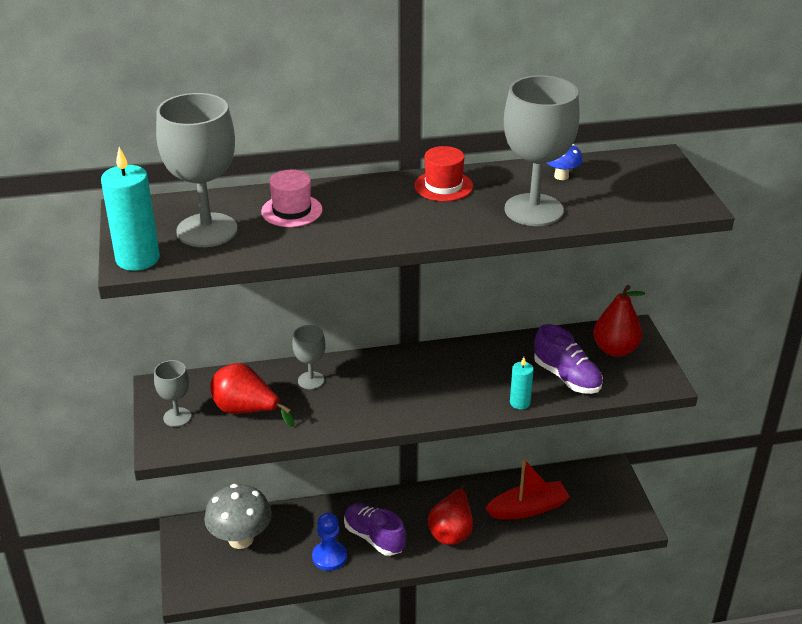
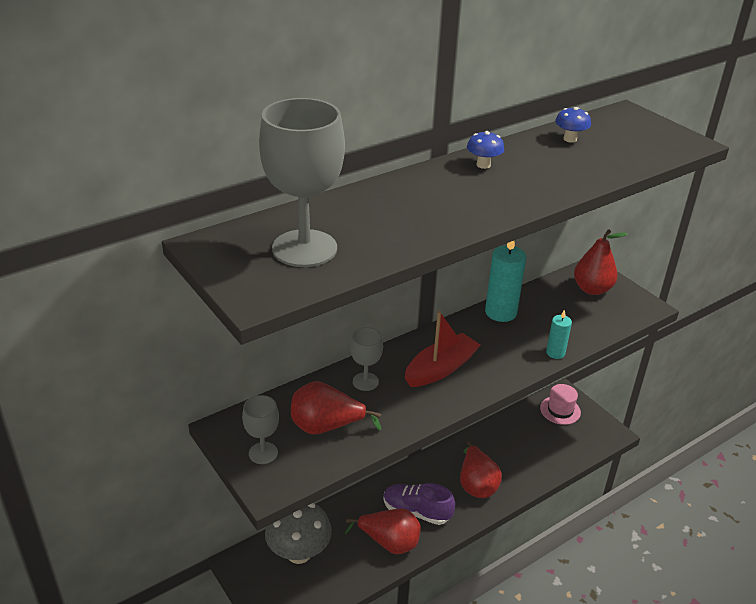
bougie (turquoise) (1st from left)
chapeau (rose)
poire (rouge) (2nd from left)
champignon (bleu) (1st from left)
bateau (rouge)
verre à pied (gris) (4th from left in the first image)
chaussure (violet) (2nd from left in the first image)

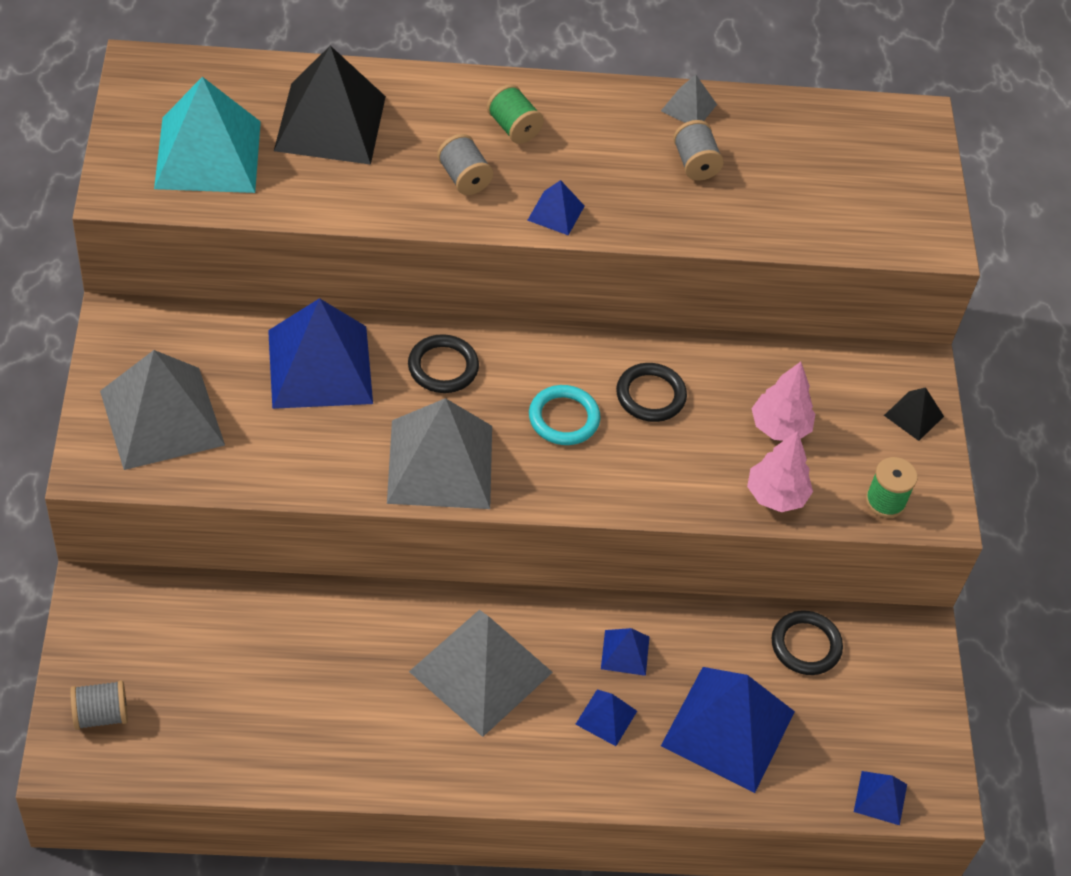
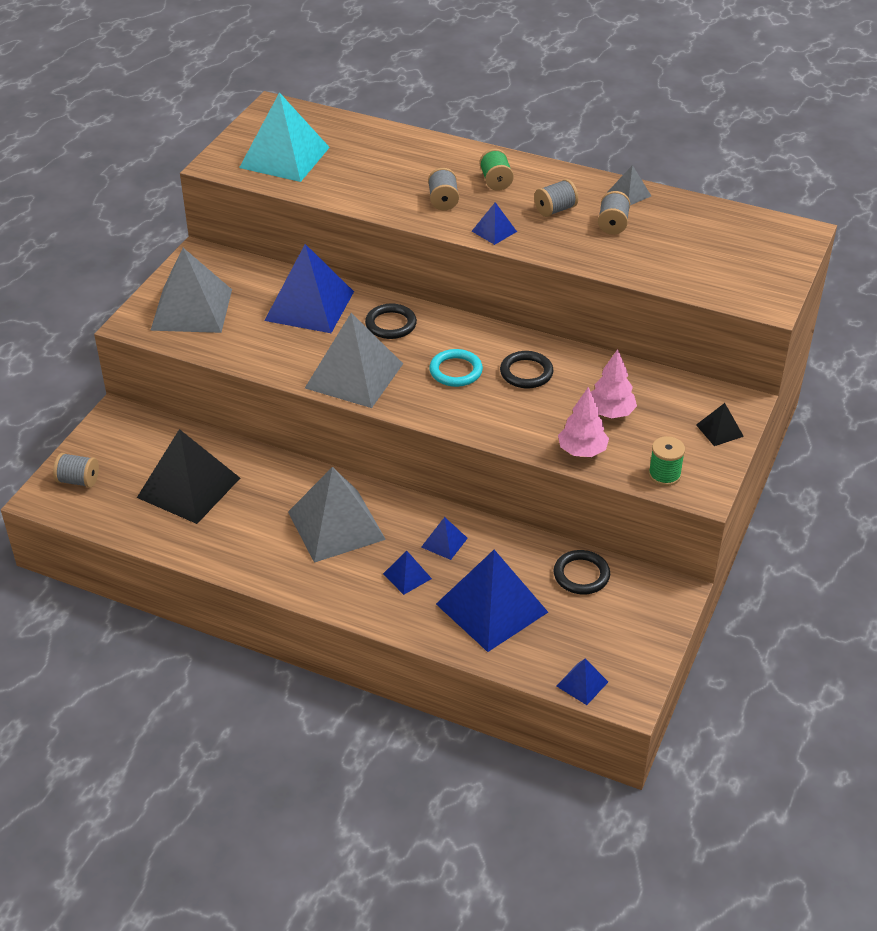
pyramide (noir) (1st from left)
bobine (gris) (3rd from left)

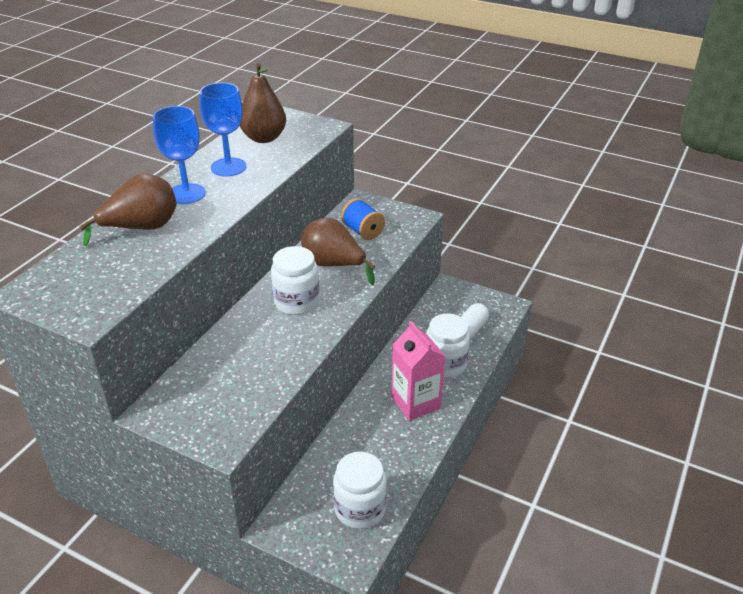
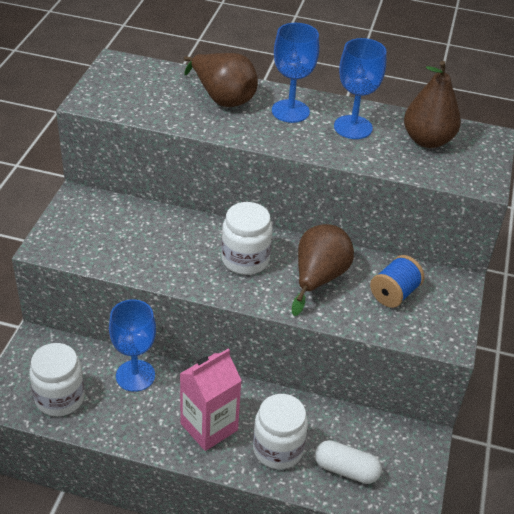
verre à pied (bleu) (1st from left)

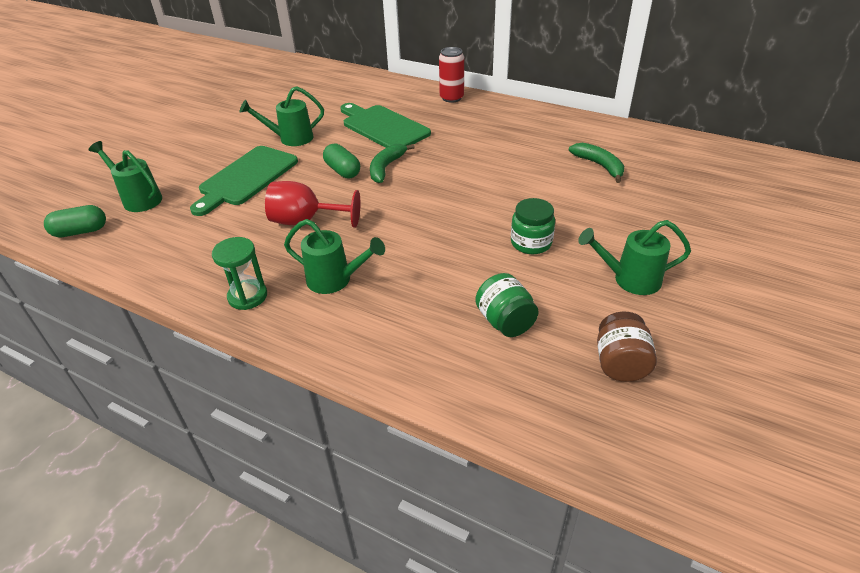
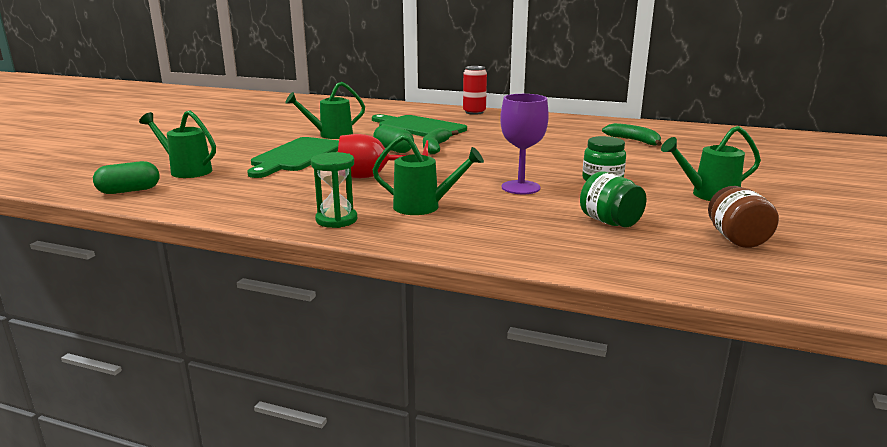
verre à pied (violet)

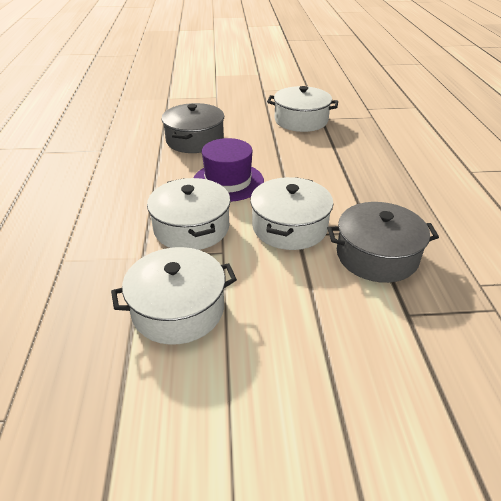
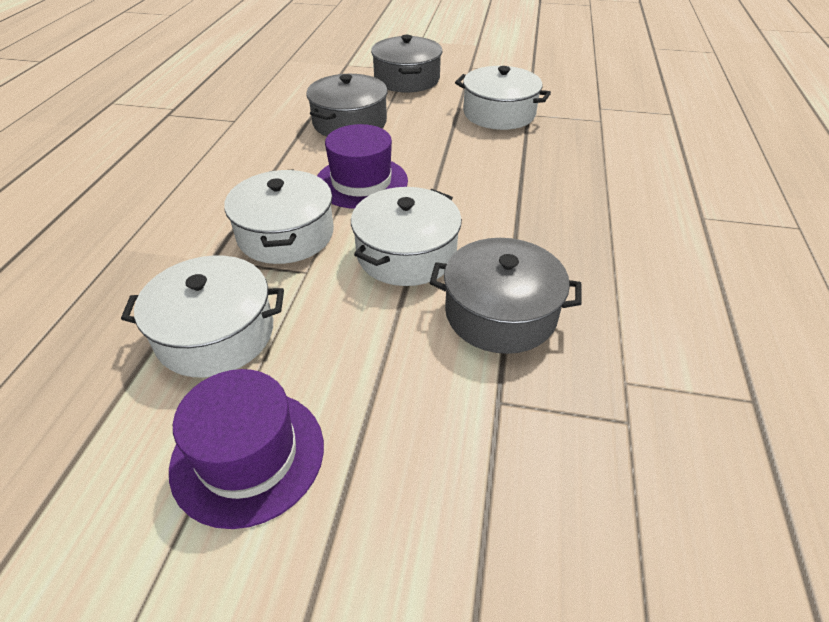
chapeau (violet) (1st from left)
marmite (gris) (2nd from left)

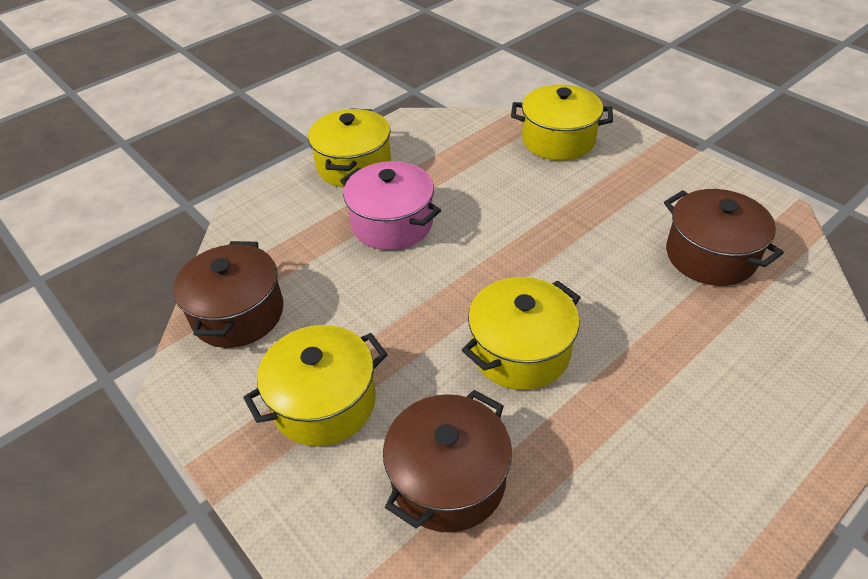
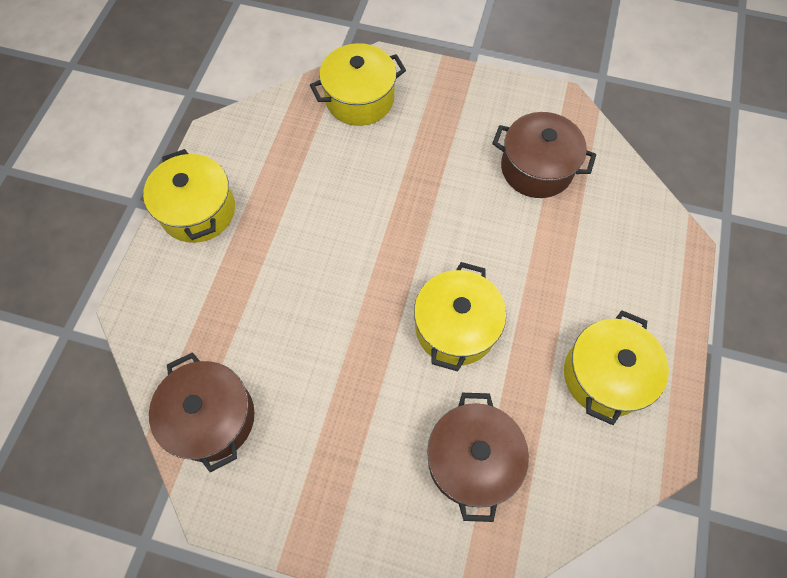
marmite (jaune) (4th from left)
marmite (rose)

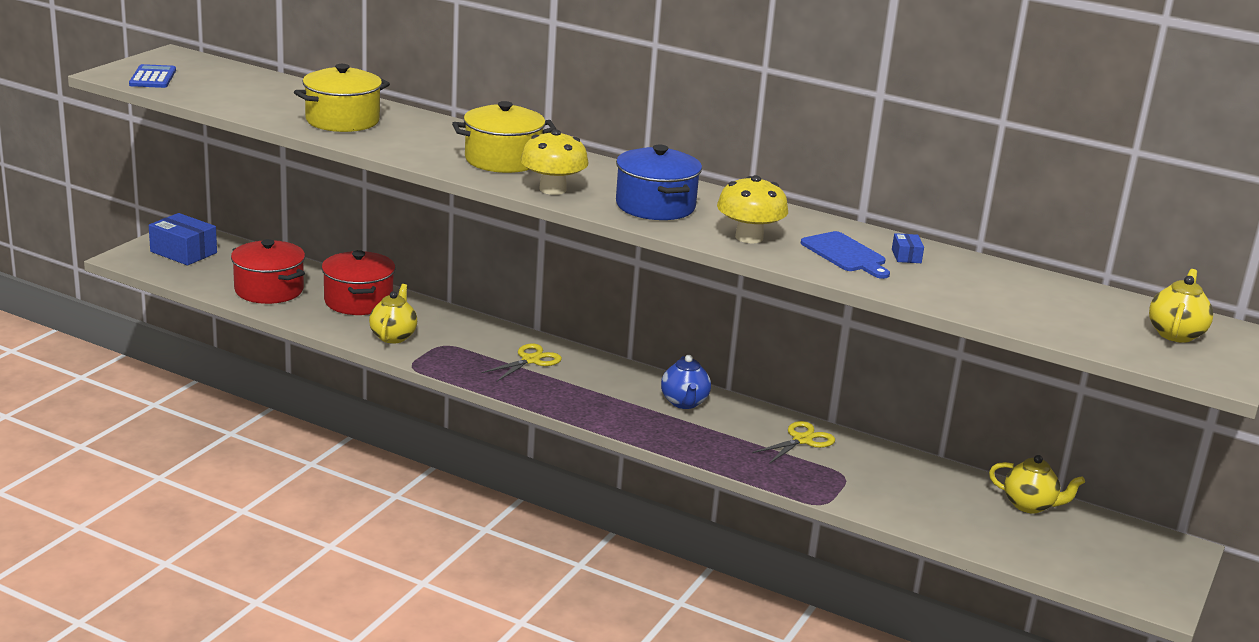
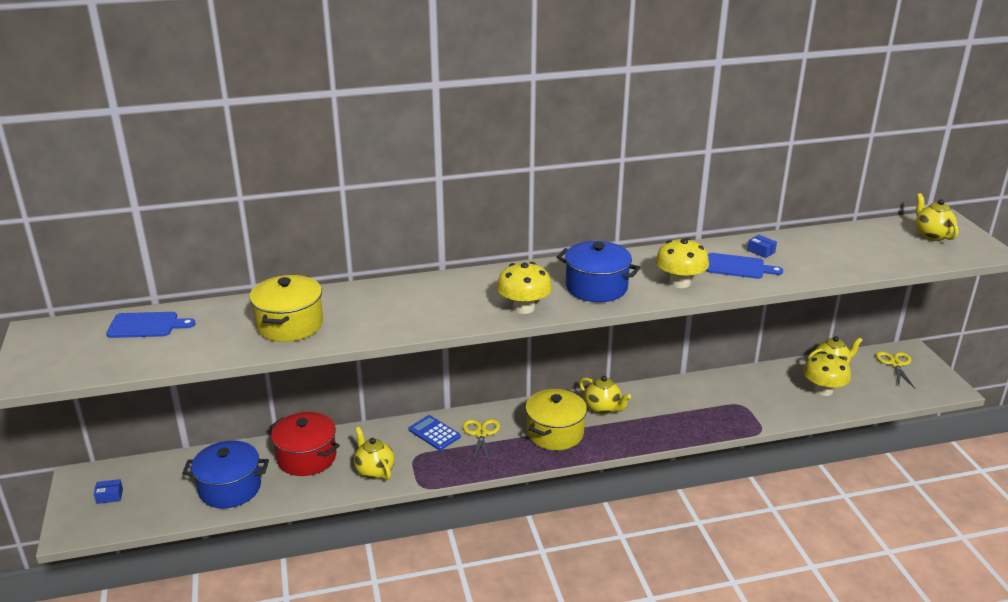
calculatrice (bleu)
boîte (bleu) (1st from left)
marmite (bleu) (1st from left)
marmite (jaune) (2nd from left)
théière (jaune) (2nd from left)
ciseaux (jaune) (2nd from left)
planche à découper (bleu) (1st from left)
champignon (jaune) (3rd from left)

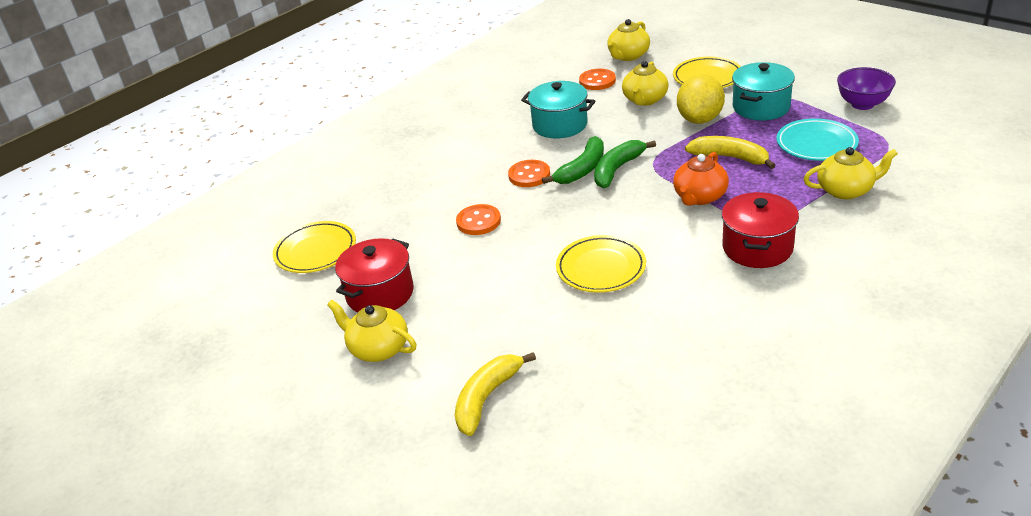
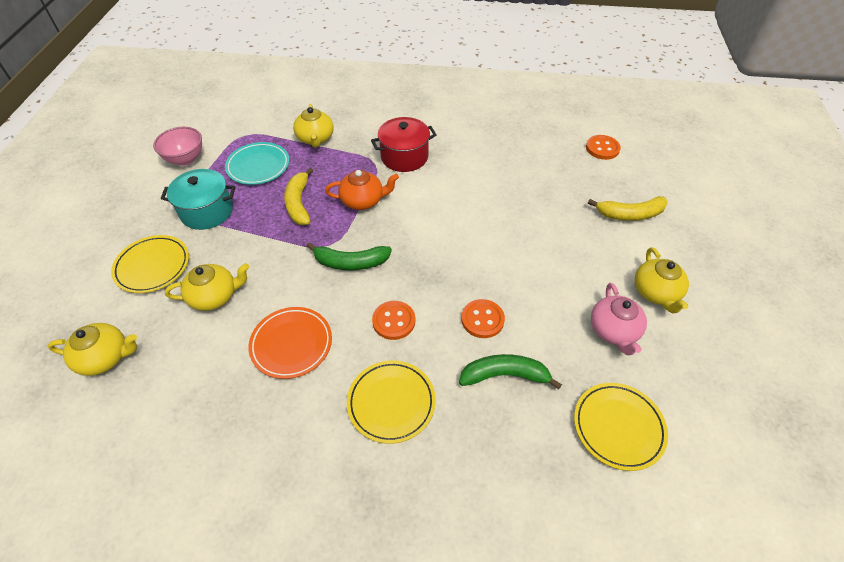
théière (rose)
assiette (orange)
banane (vert) (2nd from left)
assiette (jaune) (2nd from left)
bouton (orange) (3rd from left)
citron (jaune)
théière (jaune) (3rd from left)
bol (rose)

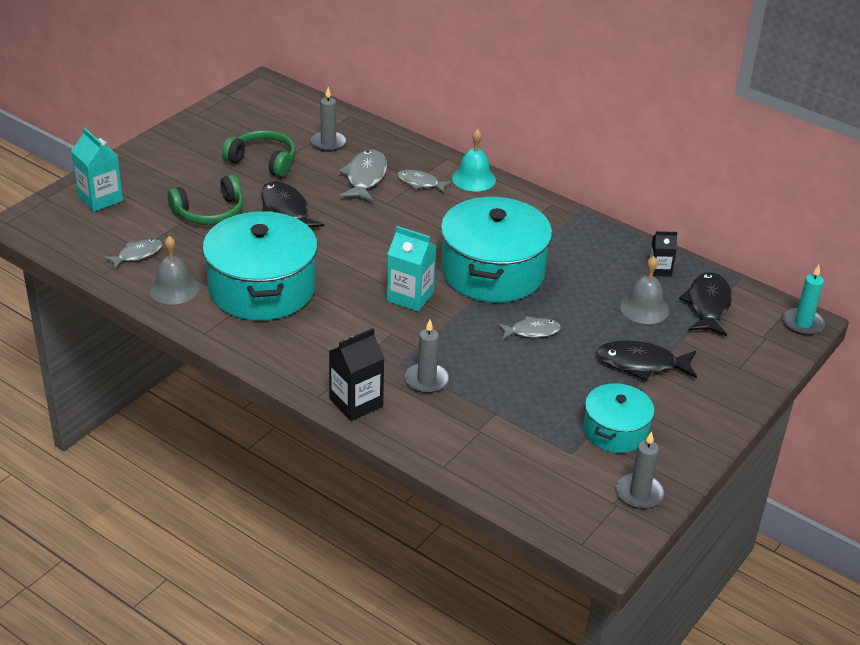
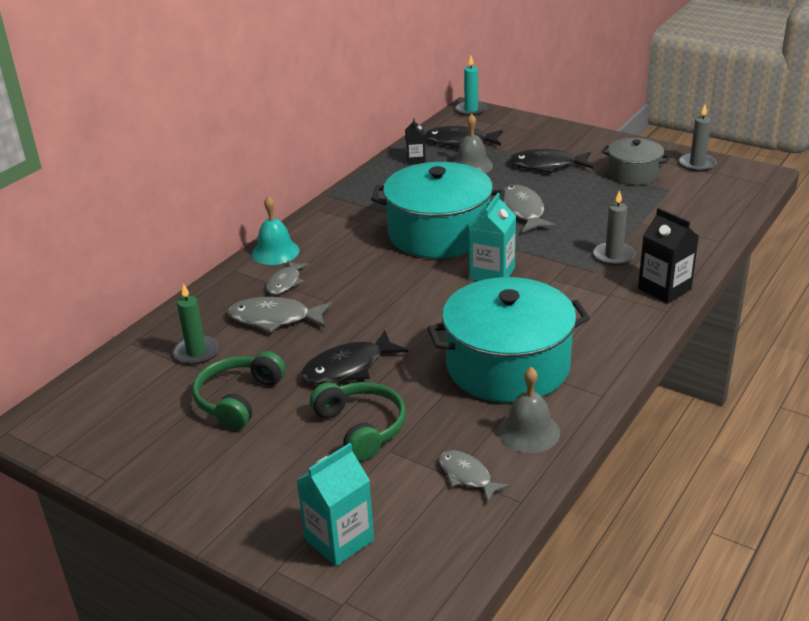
bougie (vert)
poisson (gris) (4th from left)
marmite (gris)
poisson (noir) (3rd from left)

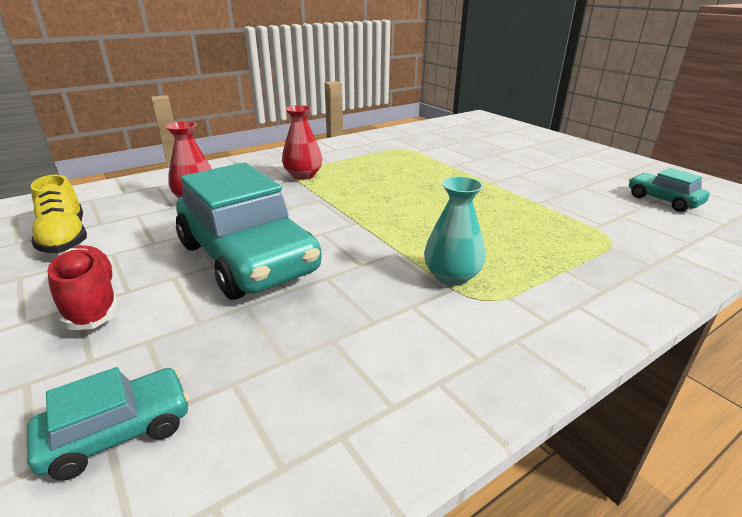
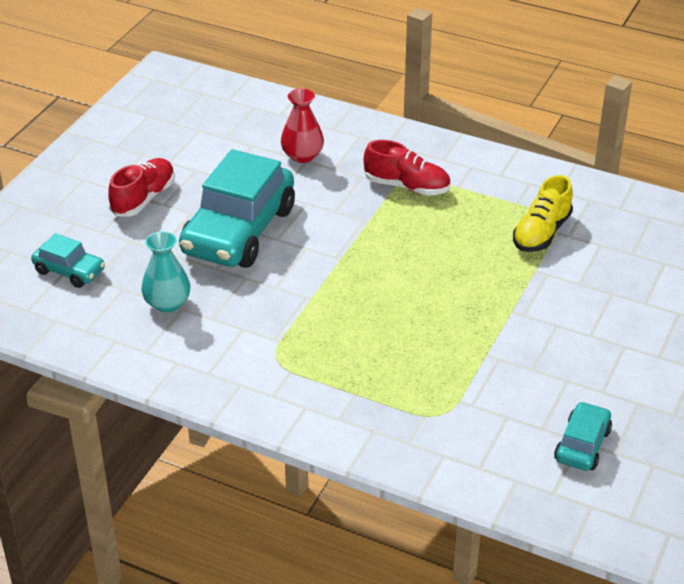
chaussure (jaune)
chaussure (rouge) (2nd from left)
vase (turquoise)

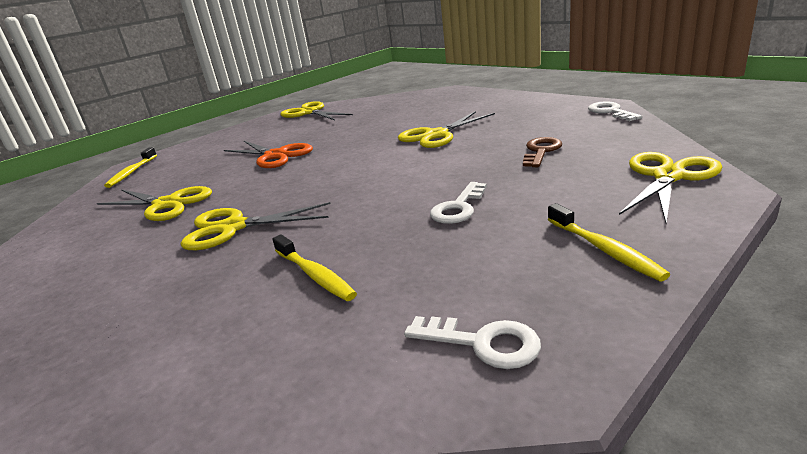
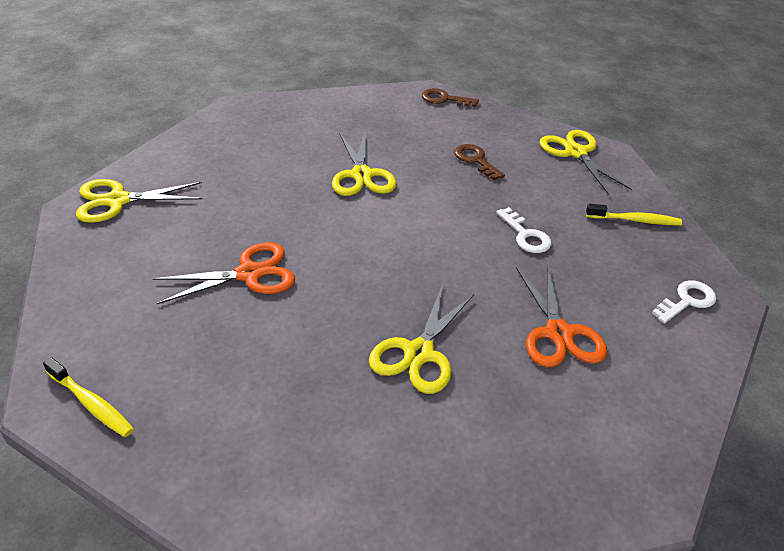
ciseaux (jaune) (1st from left in the first image)
ciseaux (orange) (2nd from left)
clé (marron) (1st from left)

